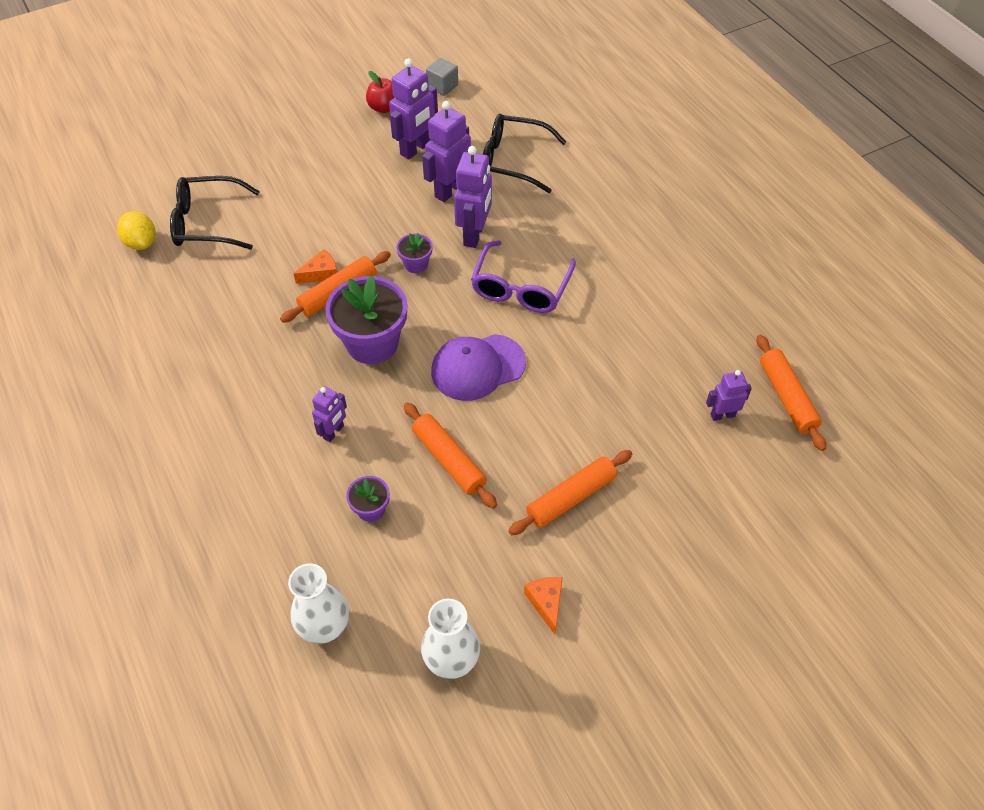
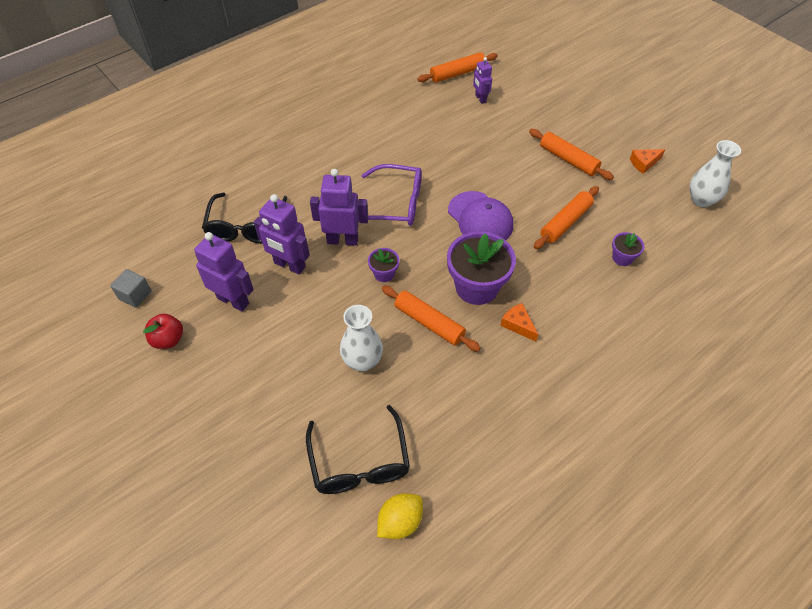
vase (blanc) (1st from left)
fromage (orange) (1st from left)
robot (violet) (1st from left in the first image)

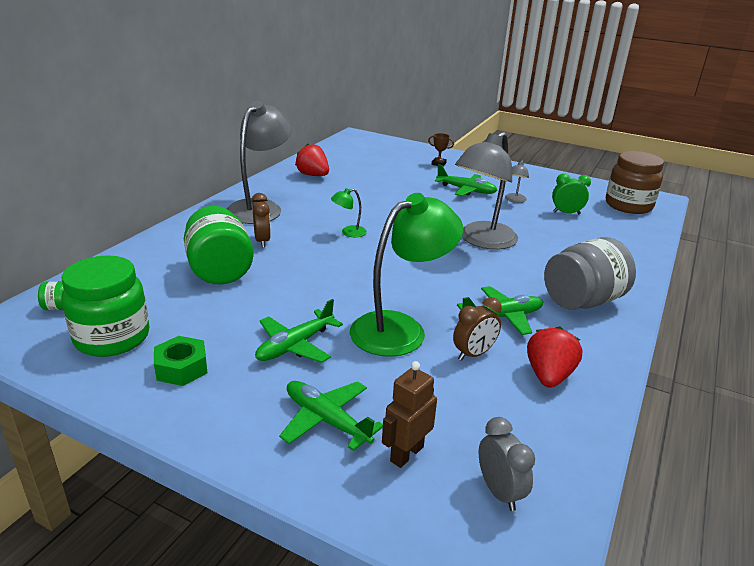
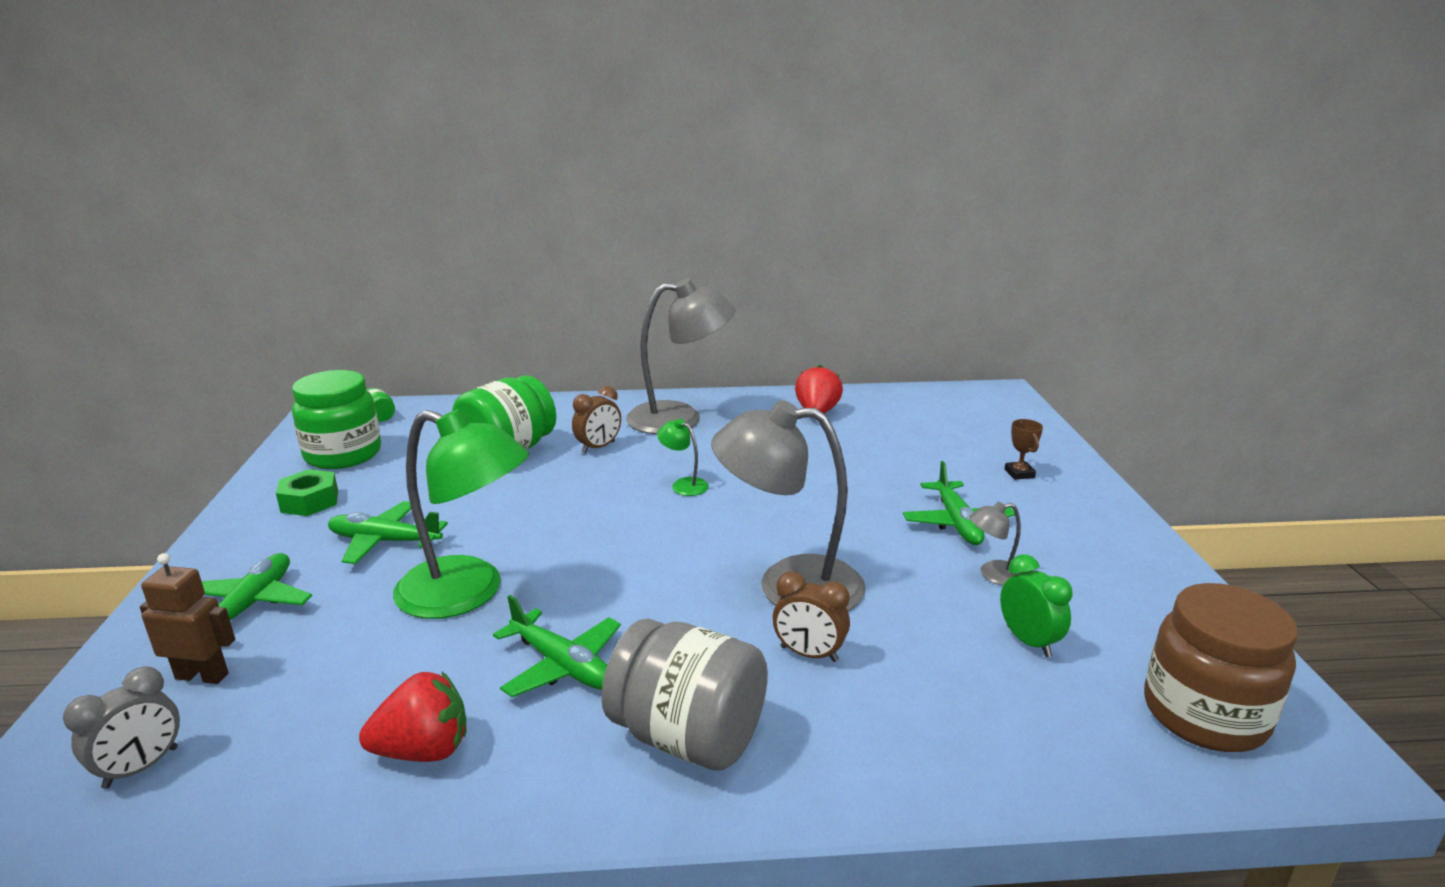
réveil (marron) (2nd from left)

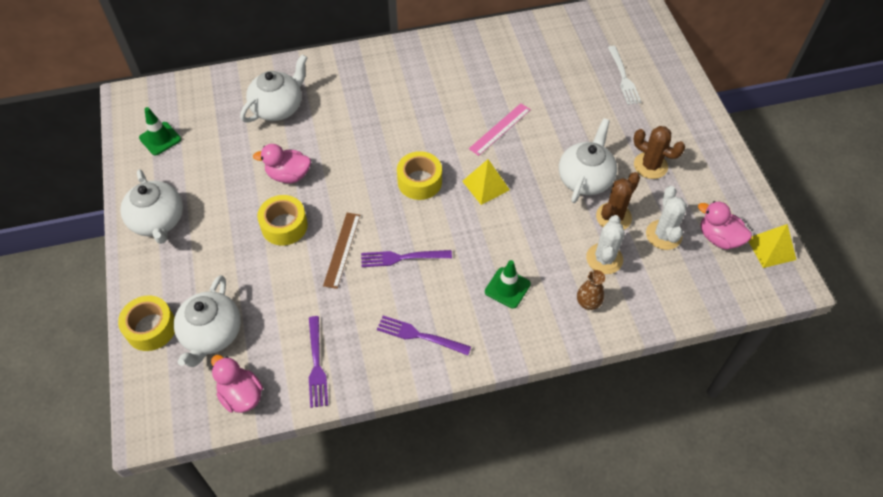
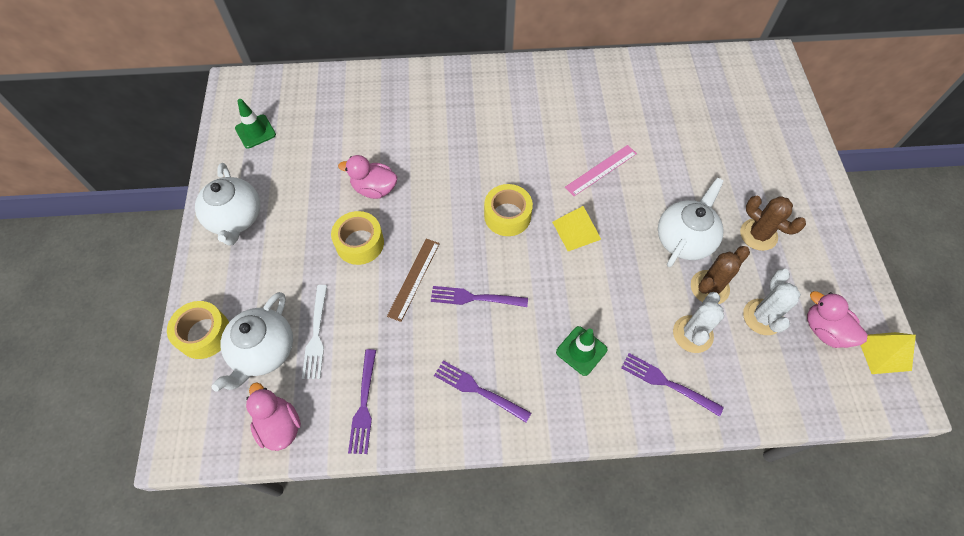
théière (blanc) (3rd from left in the first image)
fourchette (violet) (4th from left)
fourchette (blanc)

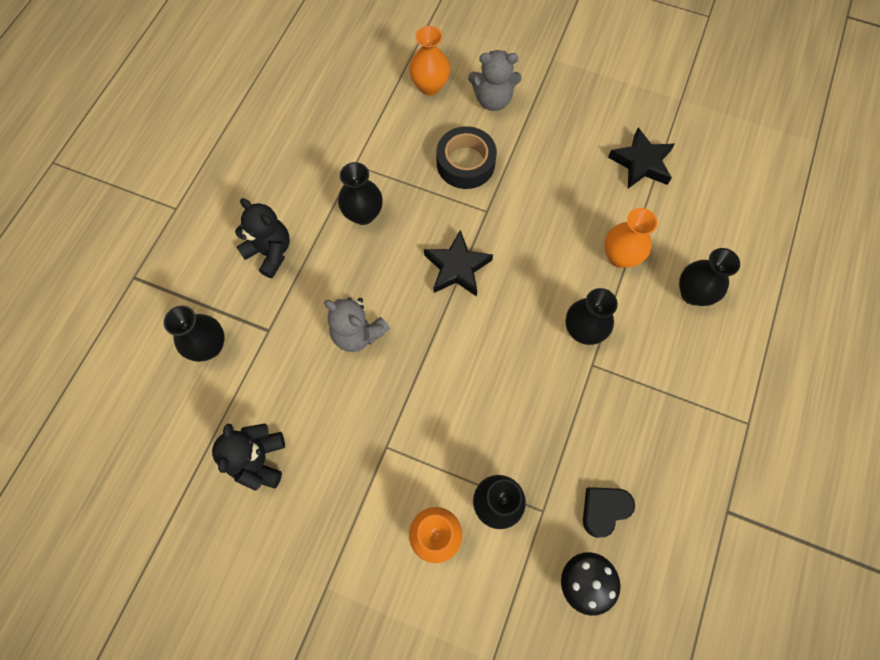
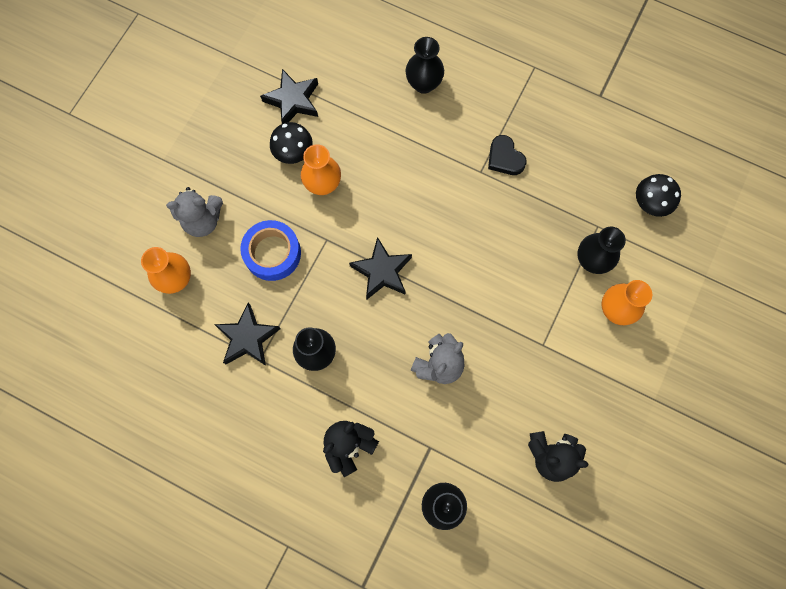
ruban adhésif (bleu)
ours en peluche (gris) (1st from left)
vase (noir) (4th from left in the first image)
cœur (noir)
vase (orange) (2nd from left)
étoile (noir) (1st from left)
champignon (noir) (1st from left)

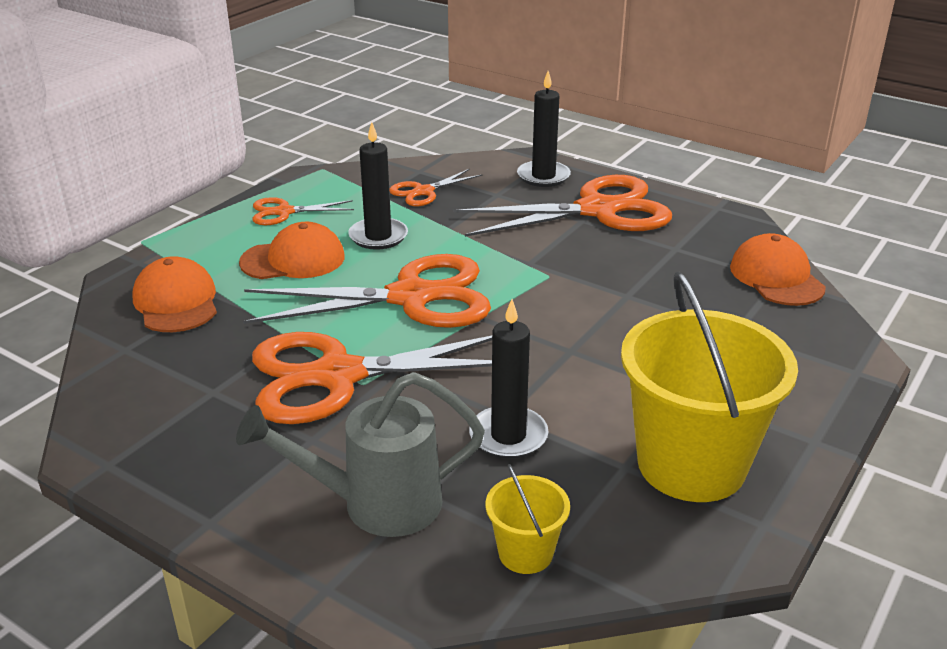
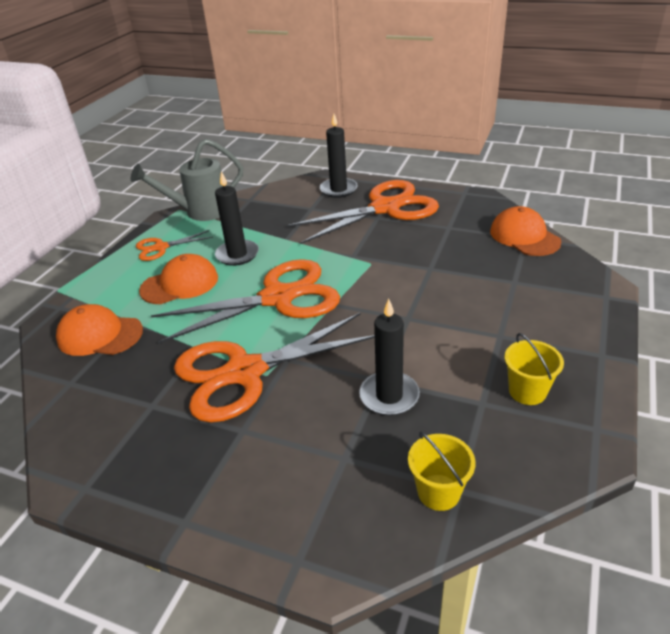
casquette (orange) (1st from left)
arrosoir (gris)
ciseaux (orange) (4th from left in the first image)
seau (jaune) (2nd from left)

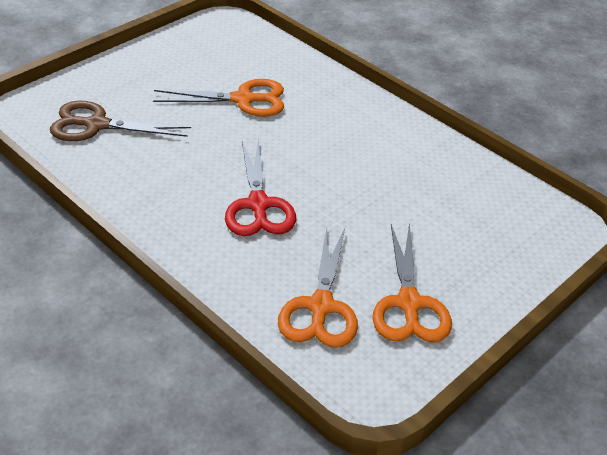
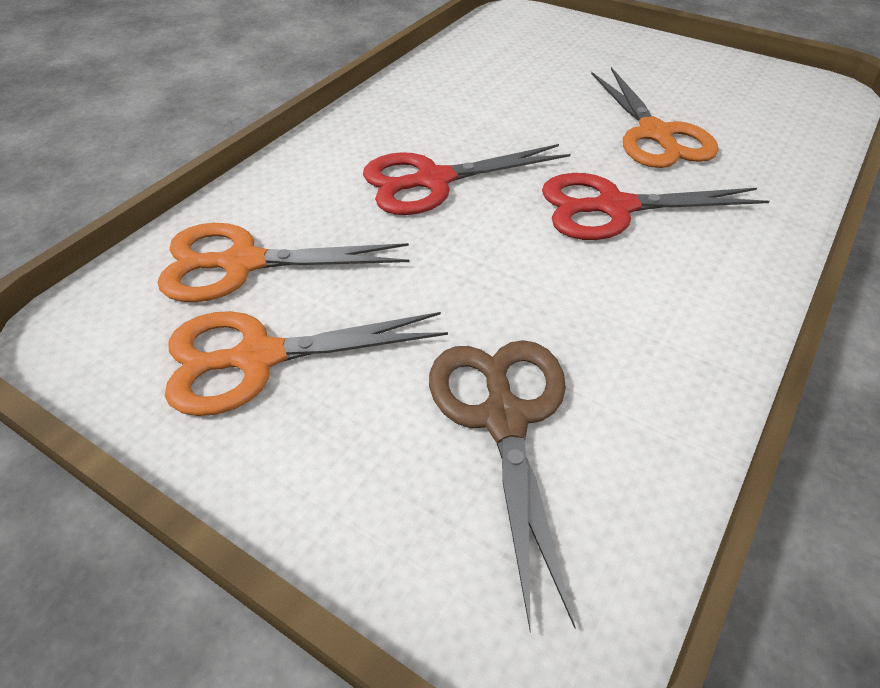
ciseaux (marron)
ciseaux (rouge) (2nd from left)

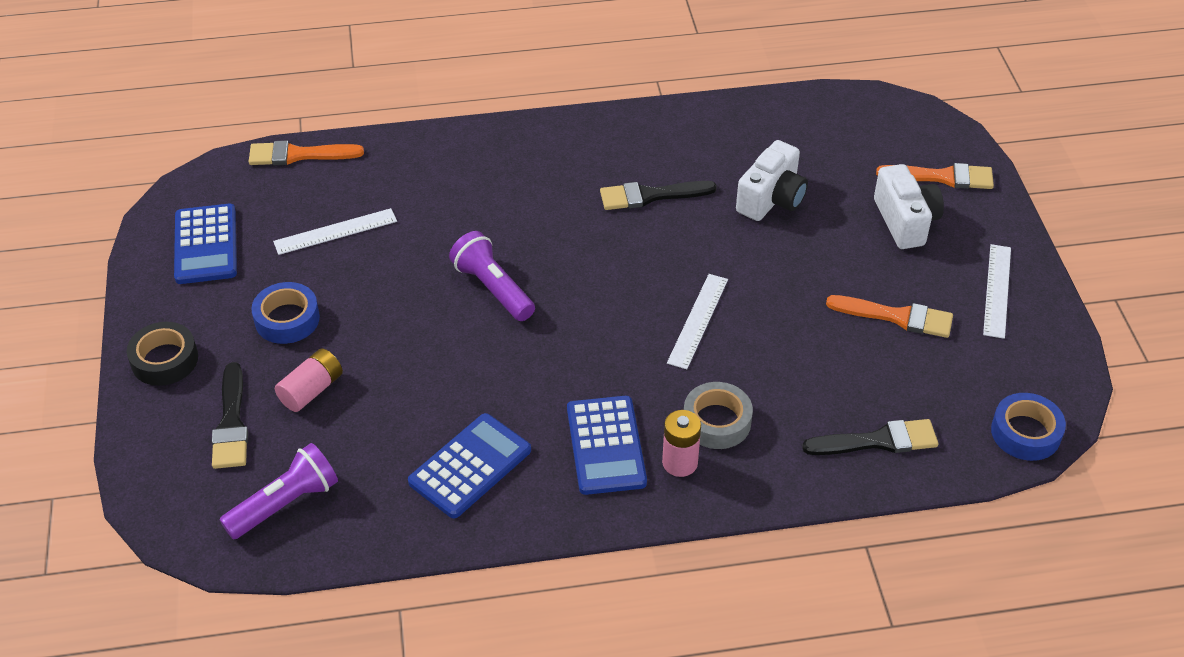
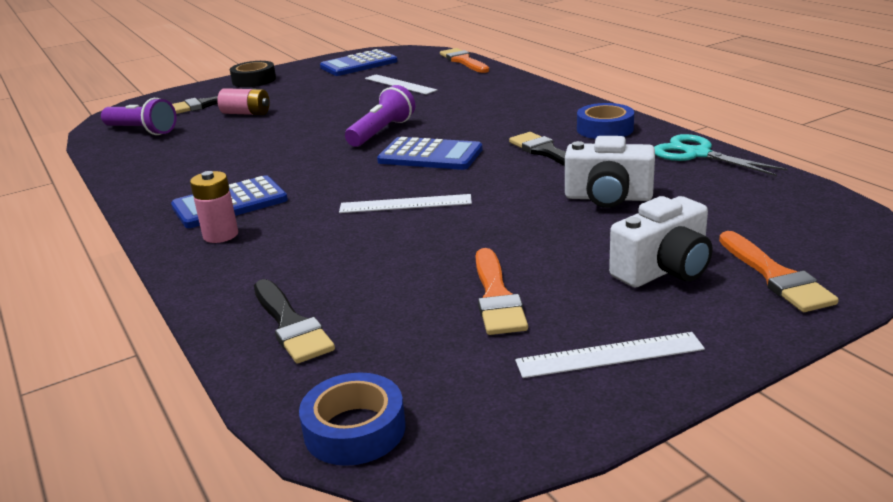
ruban adhésif (bleu) (2nd from left)
calculatrice (bleu) (3rd from left)
ruban adhésif (gris)
ciseaux (turquoise)

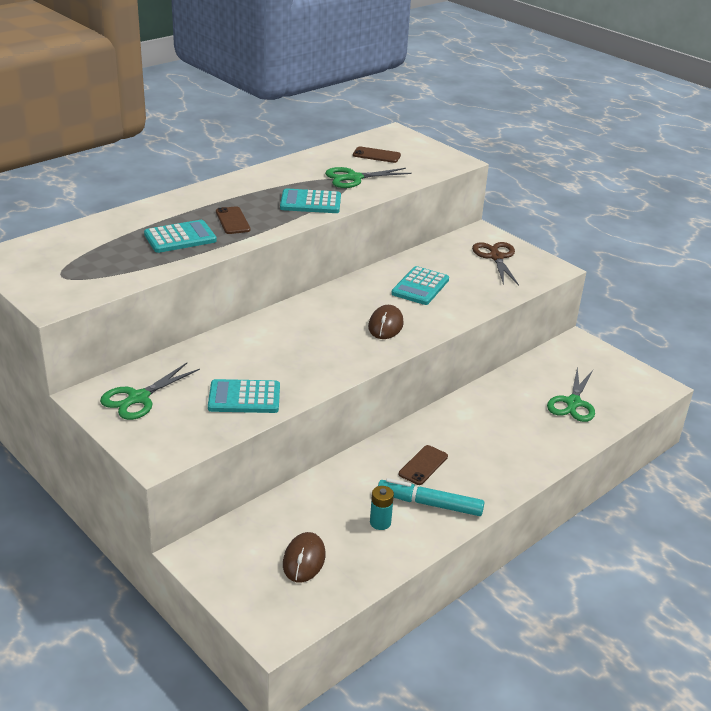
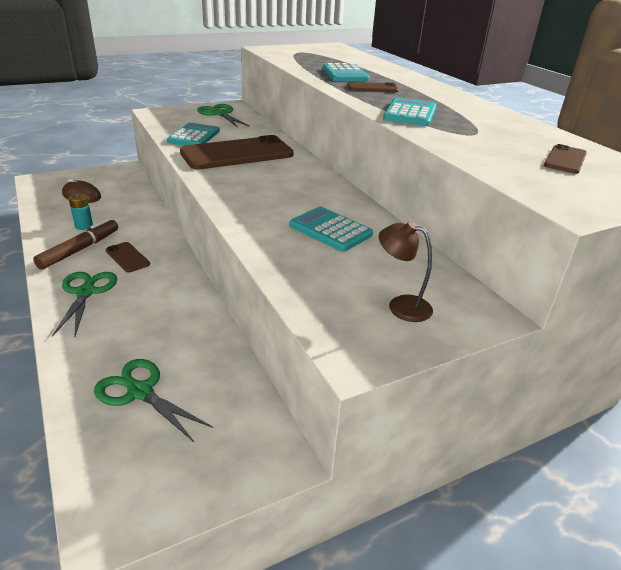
ciseaux (vert) (1st from left)
souris (marron) (2nd from left in the first image)
feutre (marron)
lampe (marron)
téléphone (marron) (2nd from left)

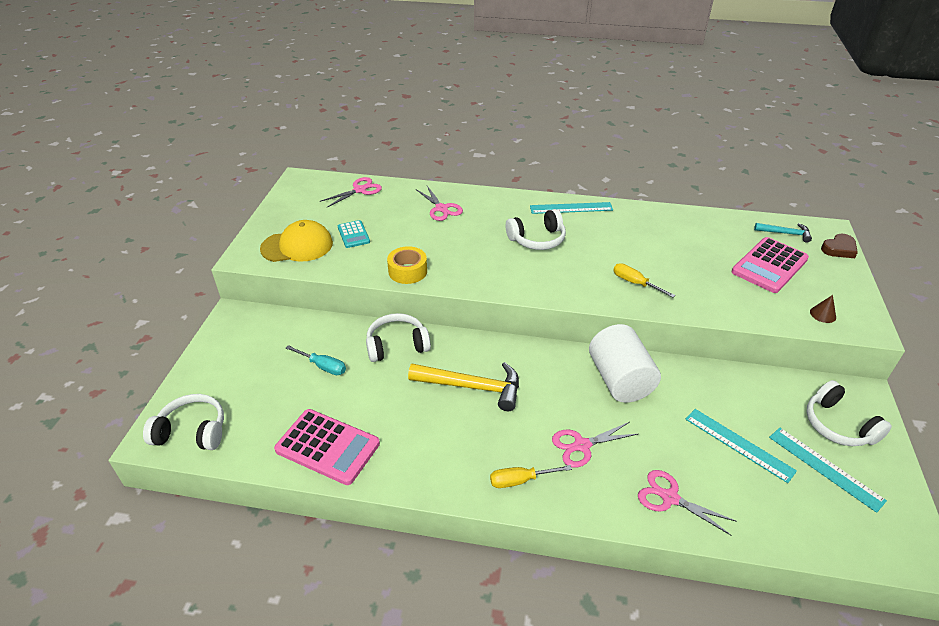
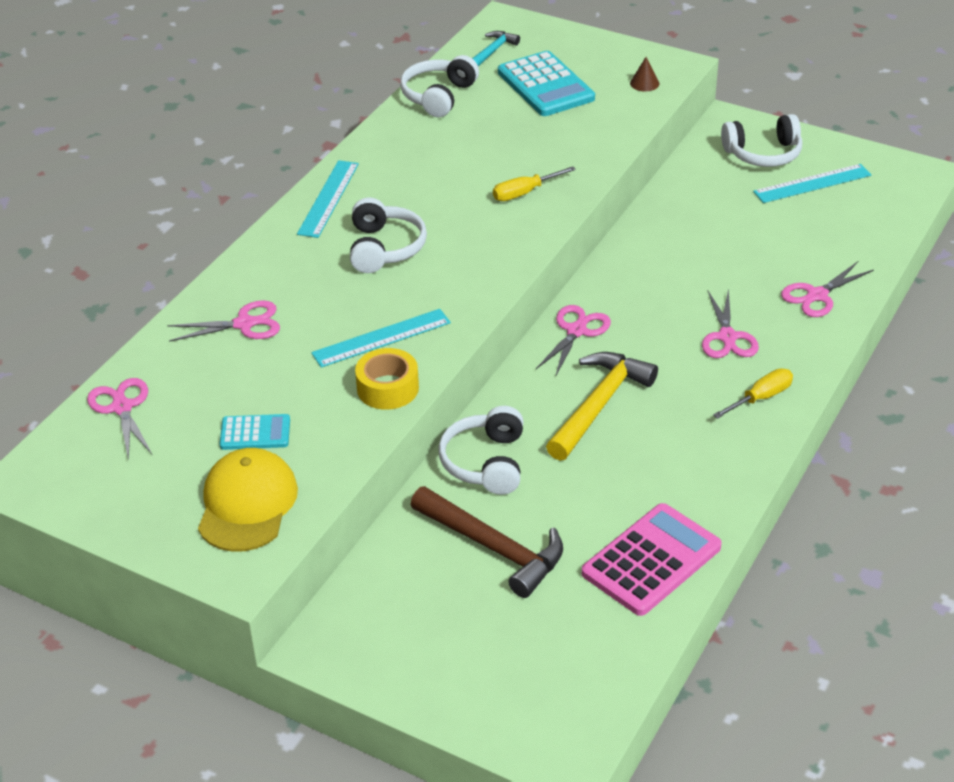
casque audio (blanc) (2nd from left)
marteau (marron)
tournevis (jaune) (2nd from left)
cylindre (blanc)
règle (turquoise) (2nd from left)
calculatrice (turquoise) (2nd from left)
cœur (marron)
ciseaux (rose) (3rd from left)

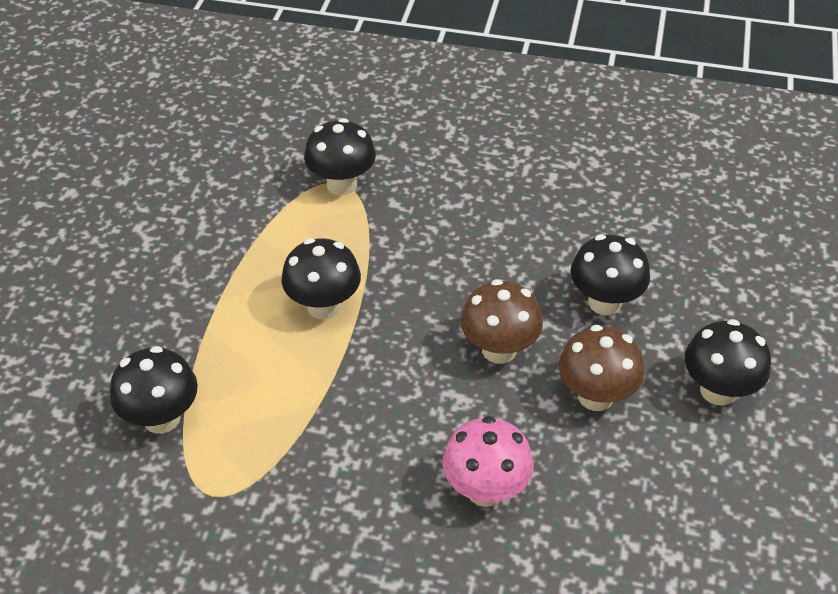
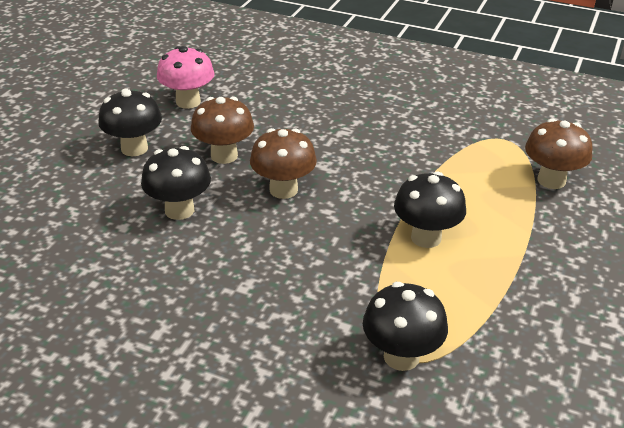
champignon (marron) (3rd from left)
champignon (rose)

